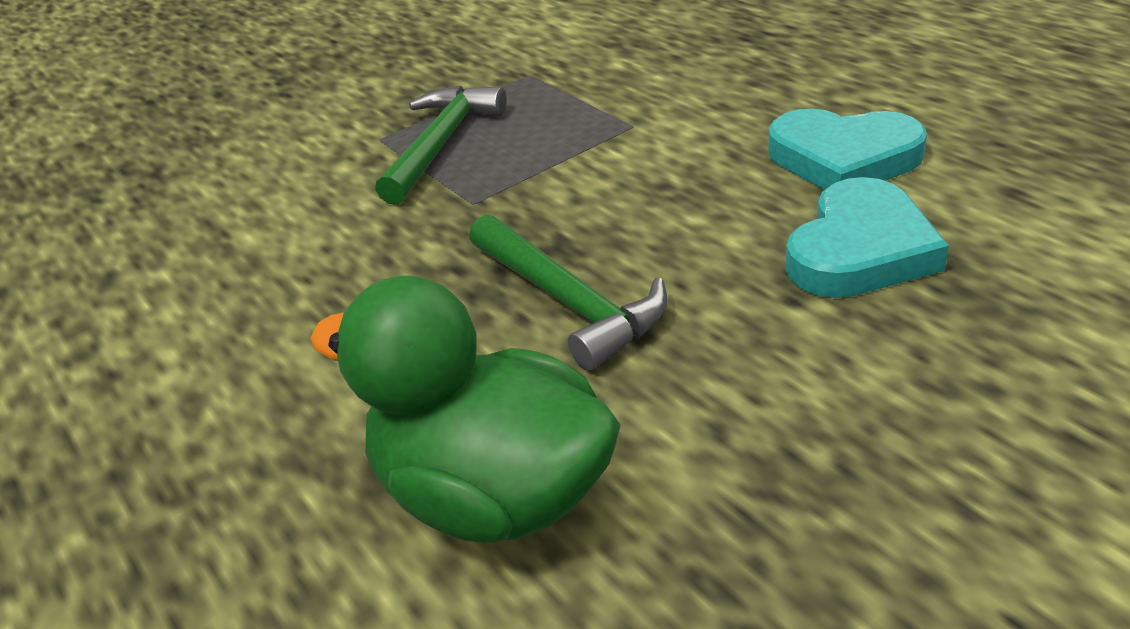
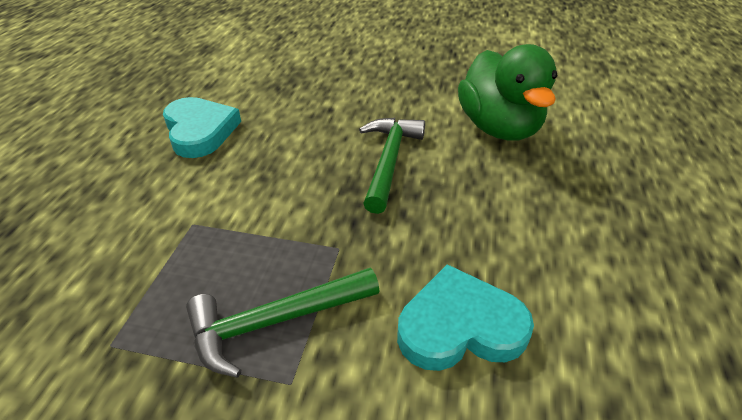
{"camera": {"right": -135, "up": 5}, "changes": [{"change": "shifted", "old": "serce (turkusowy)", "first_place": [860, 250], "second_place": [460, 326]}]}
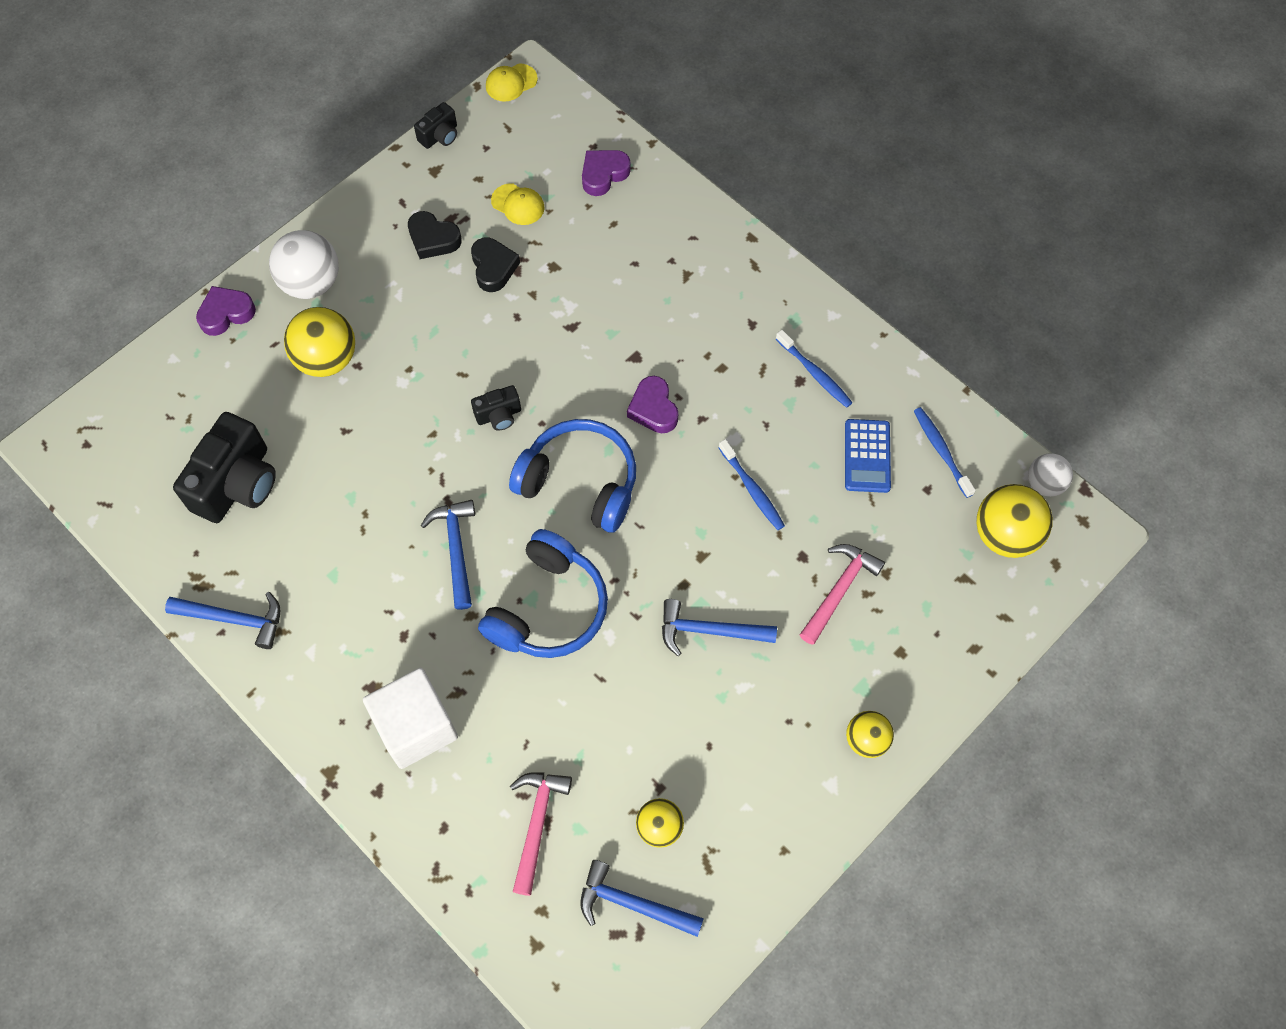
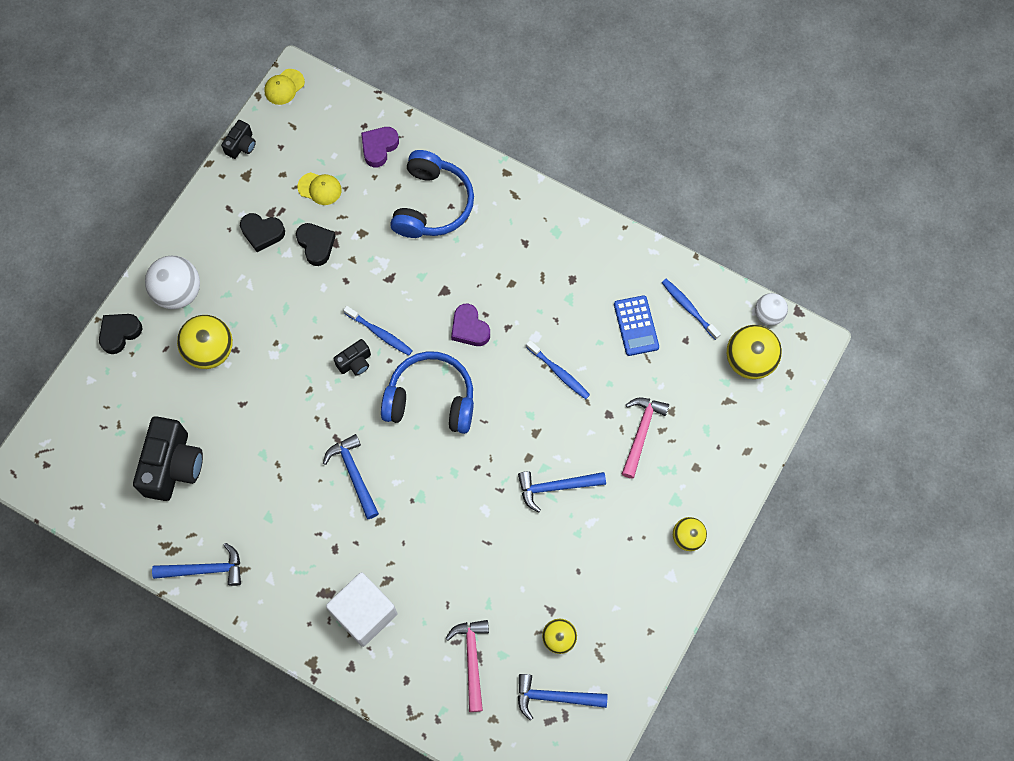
{"camera": {"right": -15, "up": 5}, "changes": [{"change": "repainted", "old": "serce (fioletowy)", "new": "serce (czarny)", "first_place": [226, 313], "second_place": [120, 333]}, {"change": "shifted", "old": "szczoteczka do zębów (niebieski)", "first_place": [815, 373], "second_place": [379, 333]}, {"change": "shifted", "old": "słuchawki (niebieski)", "first_place": [548, 608], "second_place": [432, 204]}]}
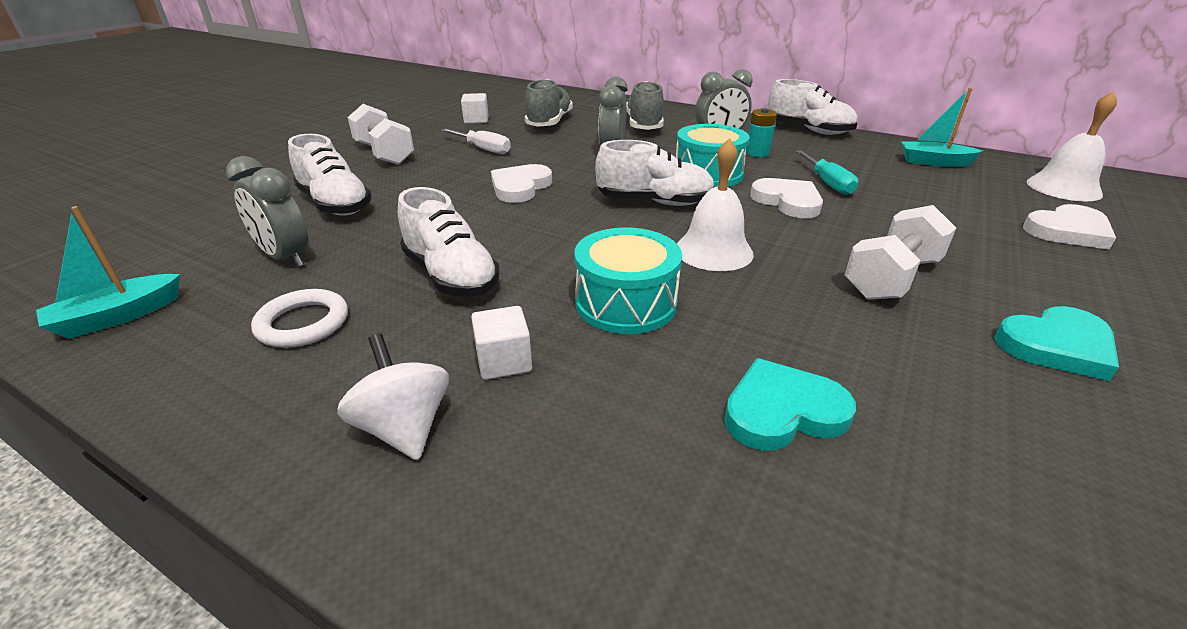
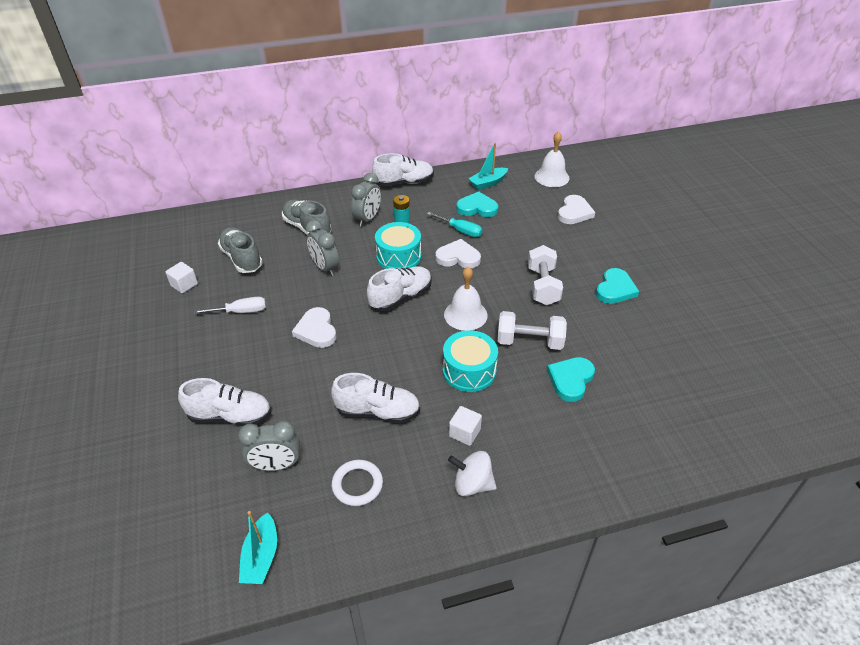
{"camera": {"right": -45, "up": 10}, "changes": [{"change": "shifted", "old": "hantel (biały)", "first_place": [384, 154], "second_place": [529, 341]}, {"change": "new", "new": "serce (turkusowy)", "second_place": [477, 208]}]}
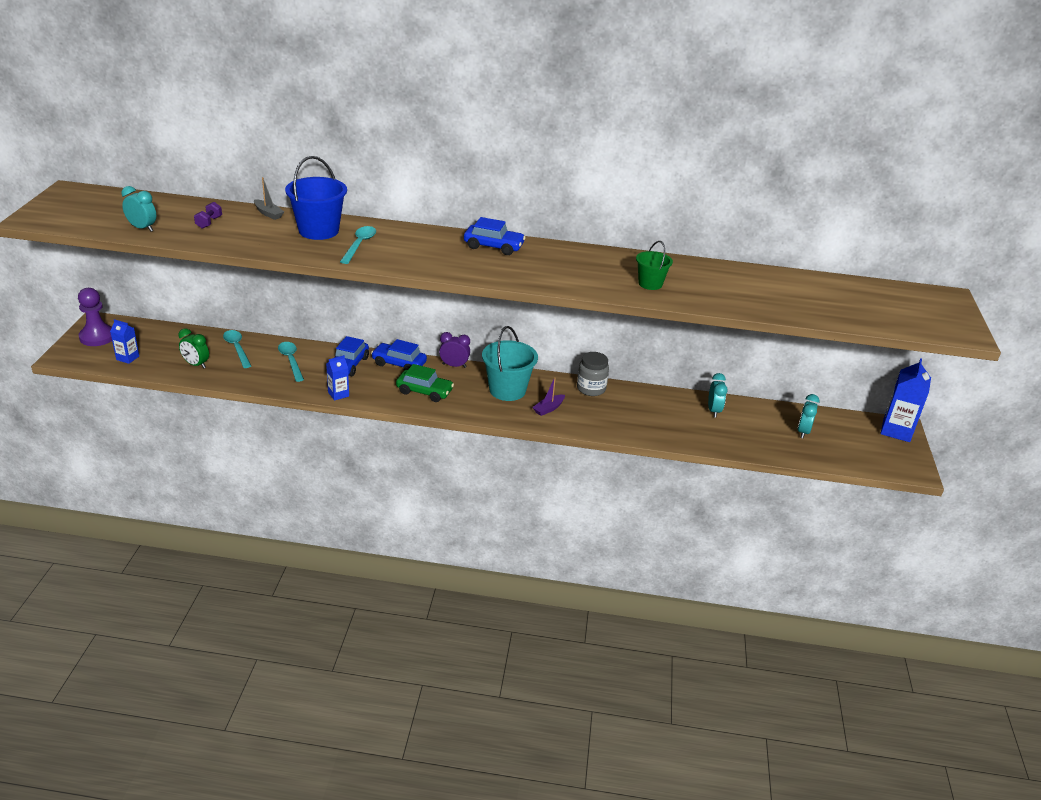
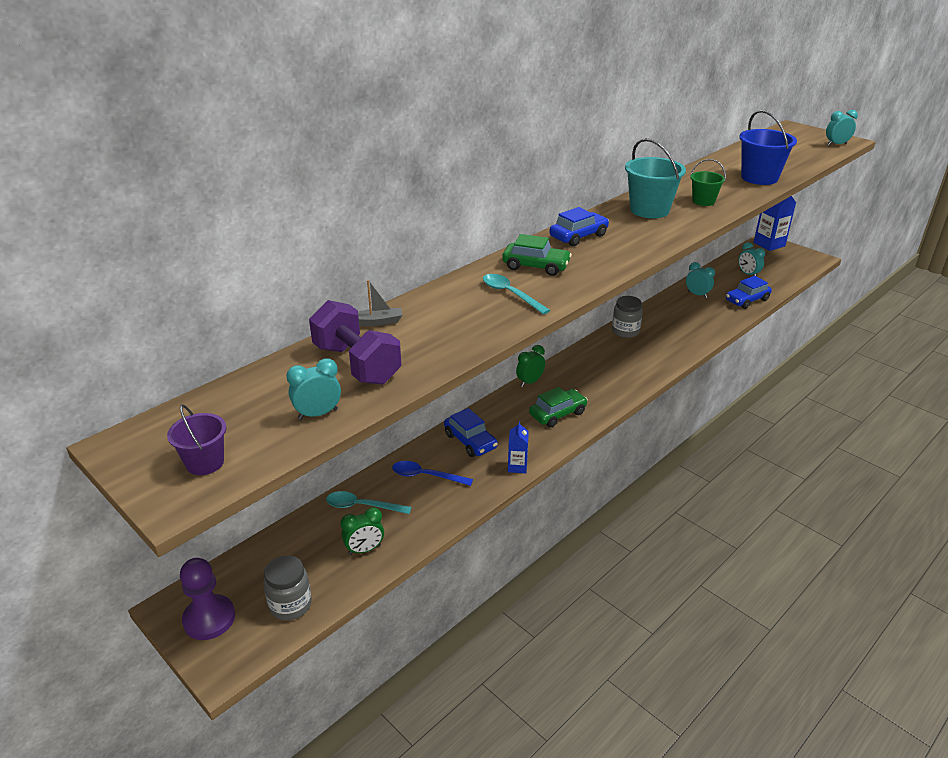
{"camera": {"right": -50, "up": 0}, "changes": [{"change": "shifted", "old": "wiadro (niebieski)", "first_place": [318, 231], "second_place": [759, 178]}, {"change": "scaled", "old": "hantel (fioletowy)", "first_place": [209, 222], "second_place": [357, 364], "factor": 2.34}, {"change": "swapped", "old": "karton mleka (niebieski)", "new": "słoik (szary)", "first_place": [127, 358], "second_place": [290, 605]}, {"change": "shifted", "old": "wiadro (turkusowy)", "first_place": [507, 390], "second_place": [649, 210]}, {"change": "repainted", "old": "budzik (fioletowy)", "new": "budzik (zielony)", "first_place": [454, 366], "second_place": [530, 382]}, {"change": "shifted", "old": "samochód (niebieski)", "first_place": [399, 364], "second_place": [747, 300]}, {"change": "repainted", "old": "łyżka (turkusowy)", "new": "łyżka (niebieski)", "first_place": [291, 361], "second_place": [426, 476]}, {"change": "gone", "old": "łódka (fioletowy)", "first_place": [548, 409]}, {"change": "new", "new": "budzik (turkusowy)", "second_place": [836, 144]}, {"change": "new", "new": "samochód (zielony)", "second_place": [536, 266]}, {"change": "new", "new": "wiadro (fioletowy)", "second_place": [205, 463]}]}
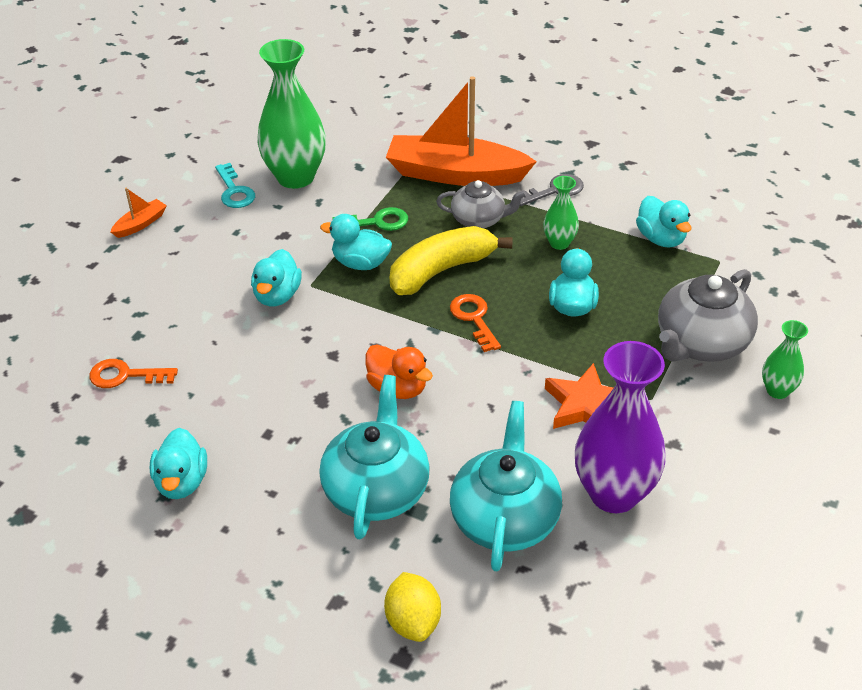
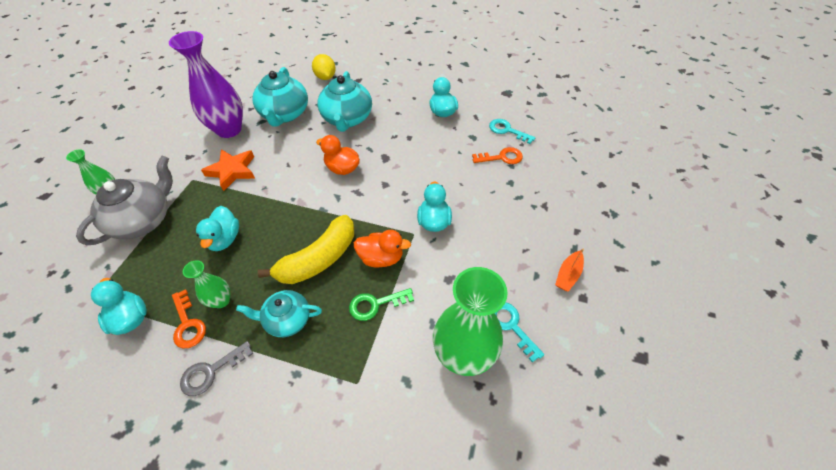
{"camera": {"right": 170, "up": 10}, "changes": [{"change": "gone", "old": "łódka (pomarańczowy)", "first_place": [455, 174]}, {"change": "repainted", "old": "imbryk (szary)", "new": "imbryk (turkusowy)", "first_place": [479, 220], "second_place": [287, 319]}, {"change": "repainted", "old": "kaczka (turkusowy)", "new": "kaczka (pomarańczowy)", "first_place": [360, 263], "second_place": [381, 258]}, {"change": "shifted", "old": "klucz (pomarańczowy)", "first_place": [474, 319], "second_place": [188, 324]}, {"change": "new", "new": "klucz (turkusowy)", "second_place": [507, 130]}]}
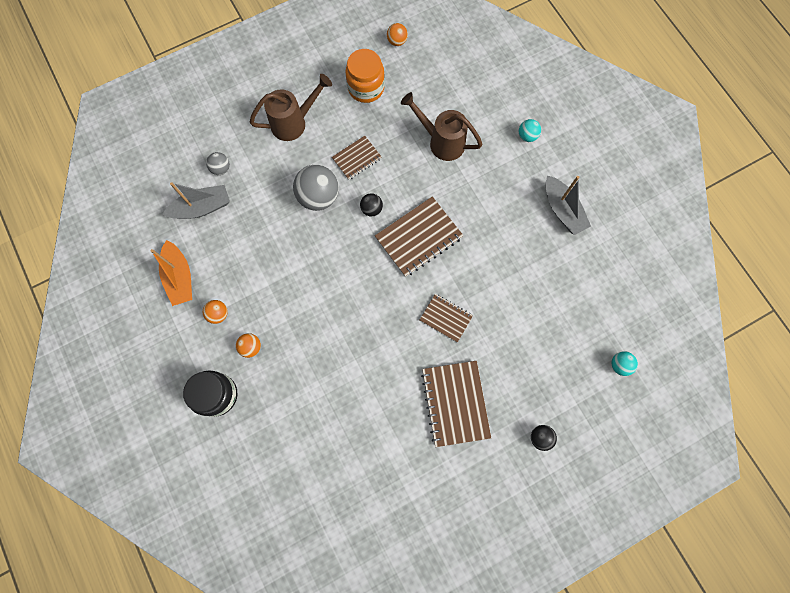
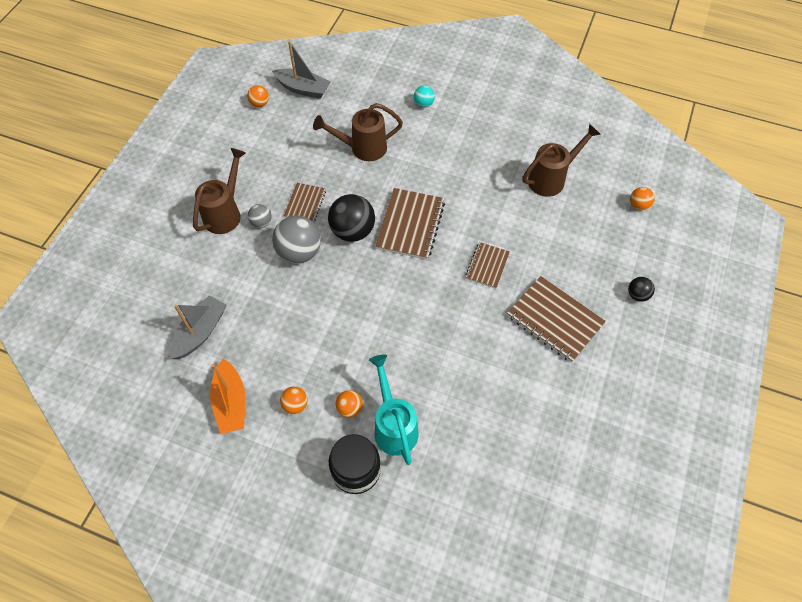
{"camera": {"right": -40, "up": -15}, "changes": [{"change": "gone", "old": "słoik (pomarańczowy)", "first_place": [366, 88]}, {"change": "shifted", "old": "piłka (szary)", "first_place": [221, 168], "second_place": [261, 222]}, {"change": "shifted", "old": "łódka (szary)", "first_place": [562, 210], "second_place": [303, 89]}, {"change": "scaled", "old": "piłka (czarny)", "first_place": [371, 209], "second_place": [353, 231], "factor": 1.96}, {"change": "rotated", "old": "łódka (pomarańczowy)", "first_place": [180, 277], "second_place": [231, 402], "degrees": 45}, {"change": "rotated", "old": "zeszyt (brązowy)", "first_place": [445, 318], "second_place": [487, 266], "degrees": -60}, {"change": "repainted", "old": "piłka (turkusowy)", "new": "piłka (pomarańczowy)", "first_place": [619, 365], "second_place": [638, 205]}, {"change": "new", "new": "konewka (brązowy)", "second_place": [551, 179]}, {"change": "new", "new": "konewka (turkusowy)", "second_place": [394, 426]}]}
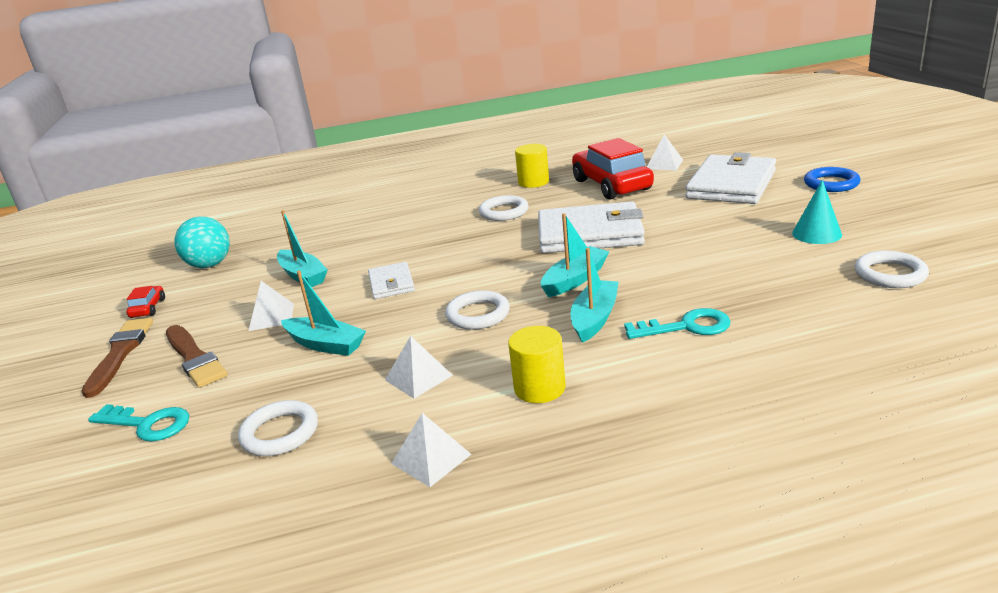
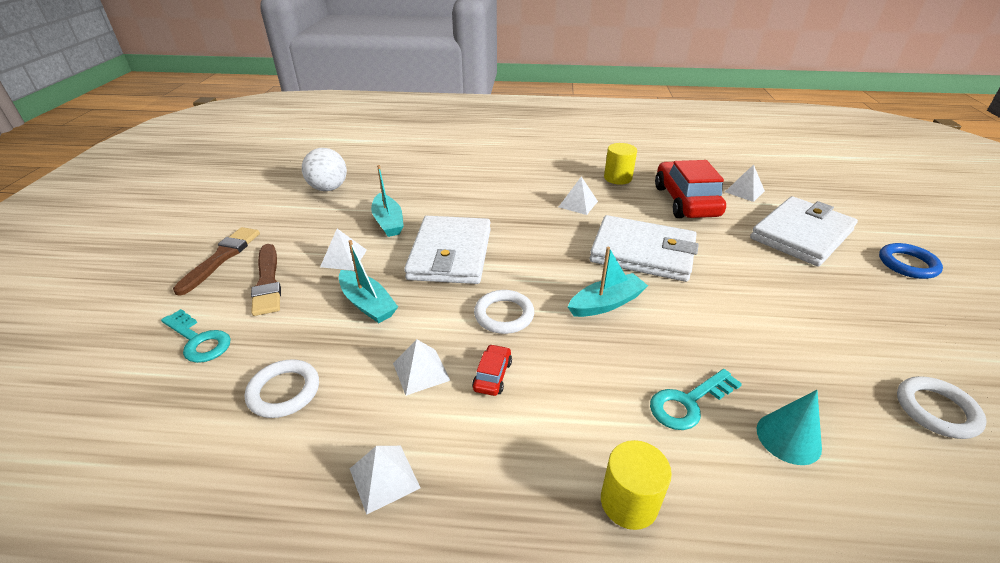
{"camera": {"right": 15, "up": 10}, "changes": [{"change": "shifted", "old": "stożek (turkusowy)", "first_place": [816, 234], "second_place": [788, 438]}, {"change": "swapped", "old": "pierścień (biały)", "new": "piramida (biały)", "first_place": [504, 212], "second_place": [578, 204]}, {"change": "repainted", "old": "piłka (turkusowy)", "new": "piłka (biały)", "first_place": [209, 265], "second_place": [328, 188]}, {"change": "gone", "old": "łódka (turkusowy)", "first_place": [594, 318]}, {"change": "scaled", "old": "portfel (biały)", "first_place": [391, 283], "second_place": [450, 254], "factor": 1.97}, {"change": "shifted", "old": "samochód (czerwony)", "first_place": [148, 308], "second_place": [492, 375]}, {"change": "rotated", "old": "klucz (turkusowy)", "first_place": [686, 327], "second_place": [688, 402], "degrees": 135}, {"change": "shifted", "old": "walec (żółty)", "first_place": [539, 388], "second_place": [629, 502]}]}
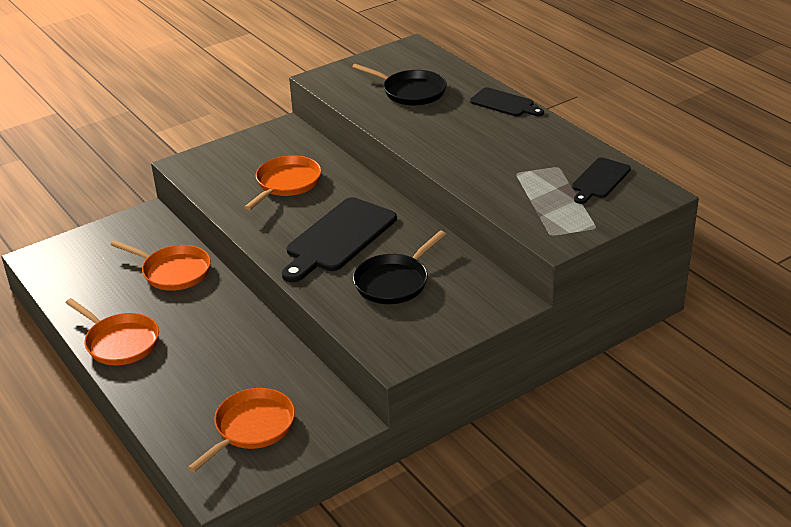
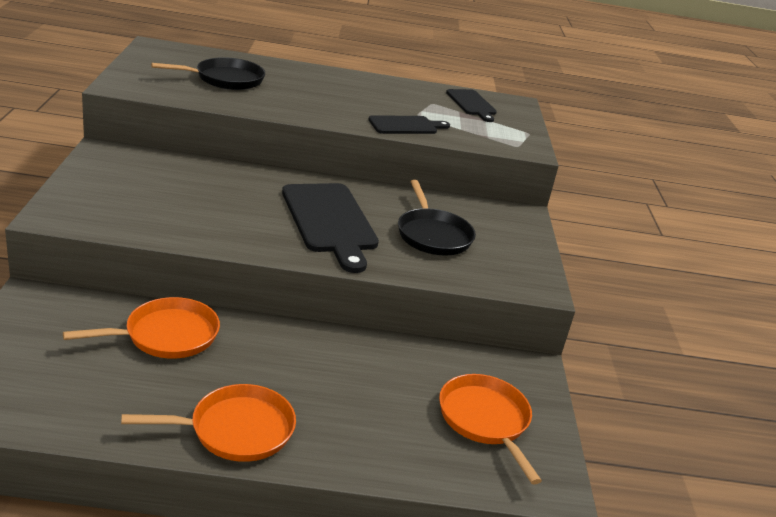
{"camera": {"right": -60, "up": -5}, "changes": [{"change": "shifted", "old": "deska do krojenia (czarny)", "first_place": [504, 103], "second_place": [405, 125]}, {"change": "gone", "old": "patelnia (pomarańczowy)", "first_place": [286, 183]}]}
